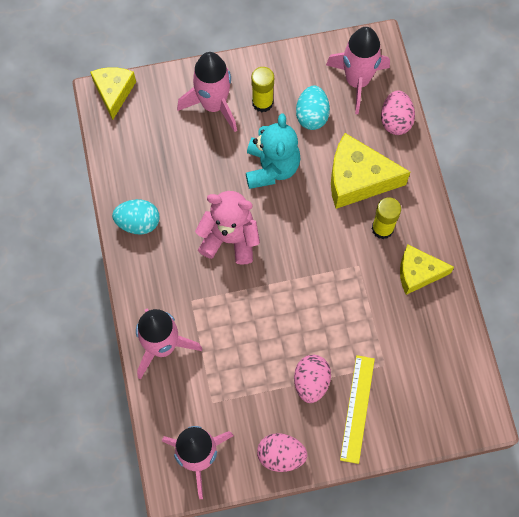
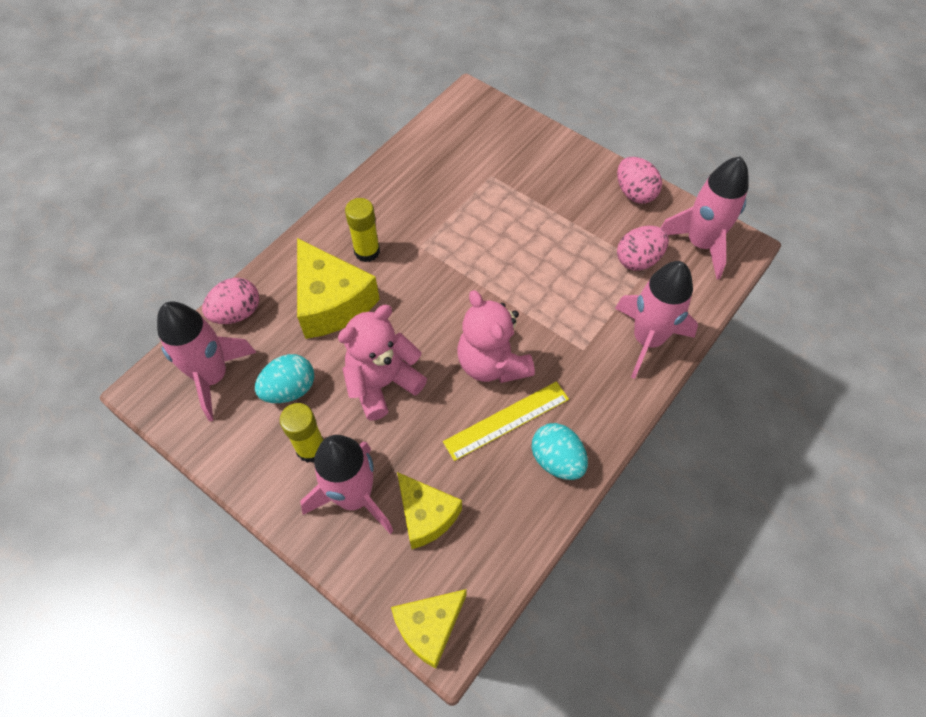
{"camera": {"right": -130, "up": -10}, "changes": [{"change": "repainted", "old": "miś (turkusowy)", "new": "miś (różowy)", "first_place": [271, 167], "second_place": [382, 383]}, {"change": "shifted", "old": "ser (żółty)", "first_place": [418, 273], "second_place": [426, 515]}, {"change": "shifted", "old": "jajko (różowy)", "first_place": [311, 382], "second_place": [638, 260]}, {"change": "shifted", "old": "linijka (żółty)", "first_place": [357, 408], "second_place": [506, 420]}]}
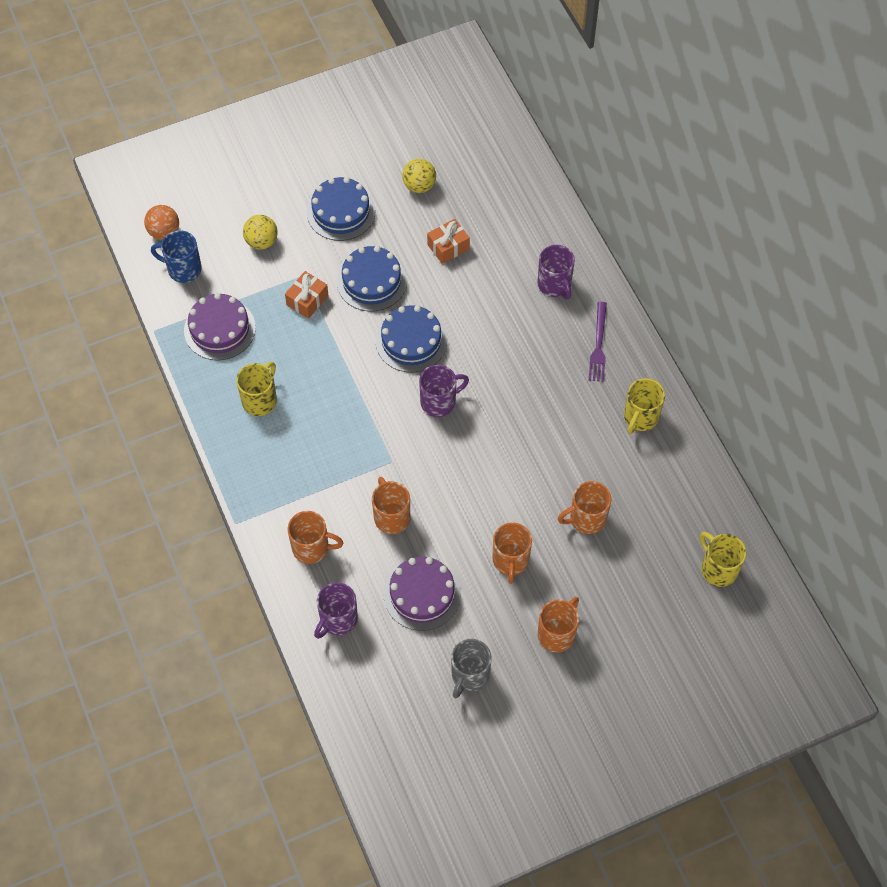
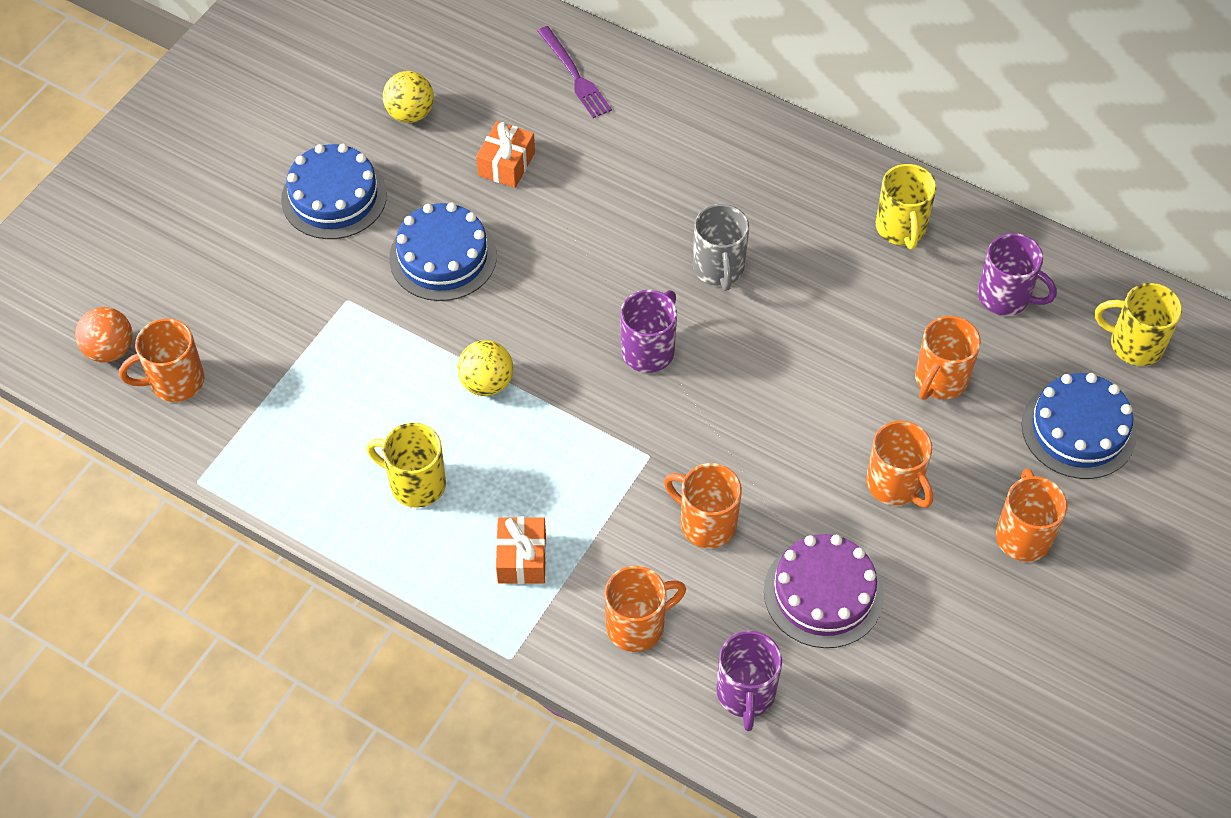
{"camera": {"right": -35, "up": -5}, "changes": [{"change": "shifted", "old": "piłka (żółty)", "first_place": [261, 241], "second_place": [486, 383]}, {"change": "repainted", "old": "kubek (niebieski)", "new": "kubek (pomarańczowy)", "first_place": [183, 269], "second_place": [175, 381]}, {"change": "shifted", "old": "kubek (fioletowy)", "first_place": [554, 285], "second_place": [1005, 297]}, {"change": "shifted", "old": "prezent (pomarańczowy)", "first_place": [307, 300], "second_place": [521, 558]}, {"change": "gone", "old": "tort (fioletowy)", "first_place": [219, 329]}, {"change": "shifted", "old": "widelec (fioletowy)", "first_place": [598, 345], "second_place": [575, 75]}, {"change": "shifted", "old": "tort (niebieski)", "first_place": [411, 341], "second_place": [1078, 429]}, {"change": "rotated", "old": "kubek (żółty)", "first_place": [260, 400], "second_place": [416, 483], "degrees": -60}, {"change": "shifted", "old": "kubek (szary)", "first_place": [469, 675], "second_place": [718, 268]}]}
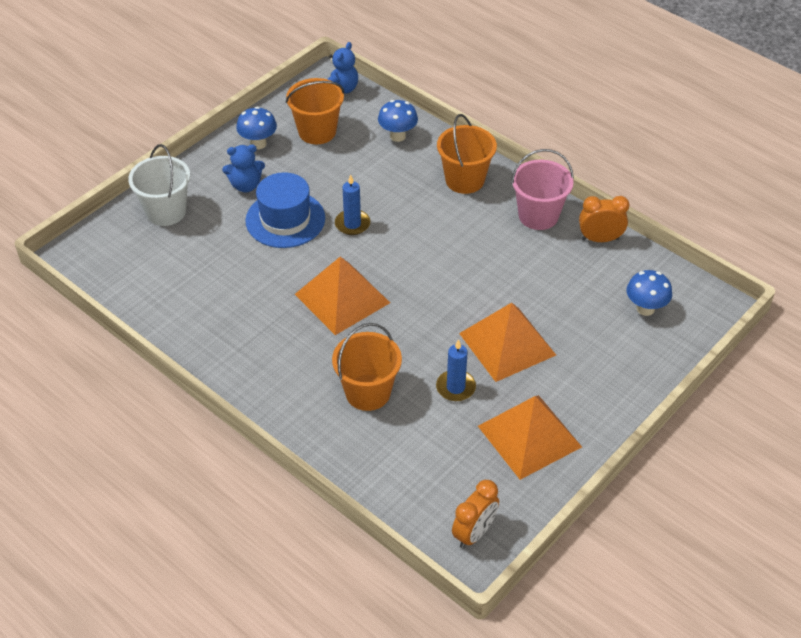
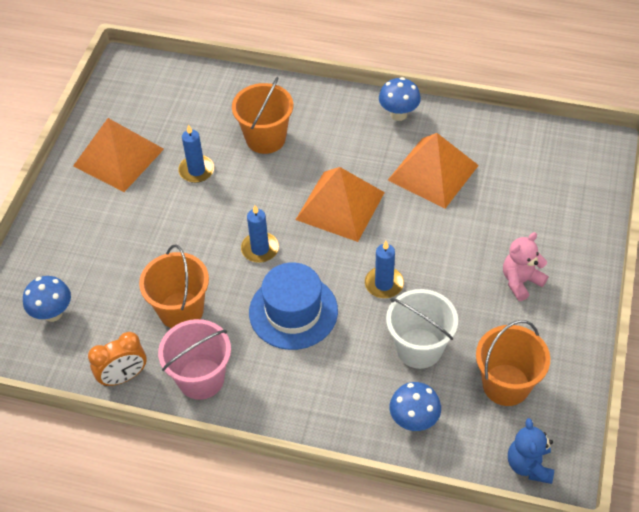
{"camera": {"right": 155, "up": 5}, "changes": [{"change": "shifted", "old": "grzyb (niebieski)", "first_place": [258, 144], "second_place": [398, 114]}, {"change": "shifted", "old": "wiadro (pomarańczowy)", "first_place": [464, 180], "second_place": [181, 310]}, {"change": "shifted", "old": "wiadro (biały)", "first_place": [166, 211], "second_place": [419, 348]}, {"change": "repainted", "old": "miś (niebieski)", "new": "miś (różowy)", "first_place": [246, 185], "second_place": [520, 281]}, {"change": "shifted", "old": "kapelusz (niebieski)", "first_place": [285, 219], "second_place": [293, 311]}, {"change": "shifted", "old": "piramida (pomarańczowy)", "first_place": [507, 344], "second_place": [433, 172]}, {"change": "gone", "old": "budzik (pomarańczowy)", "first_place": [474, 533]}, {"change": "new", "new": "świeca (niebieski)", "second_place": [260, 249]}]}
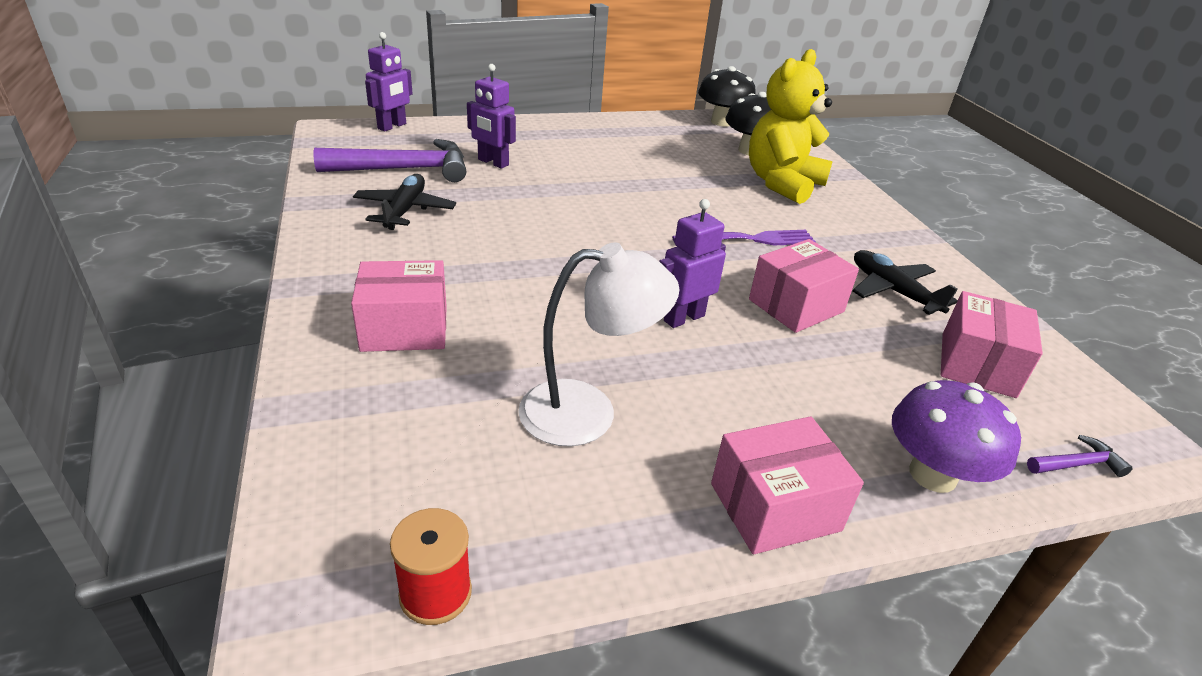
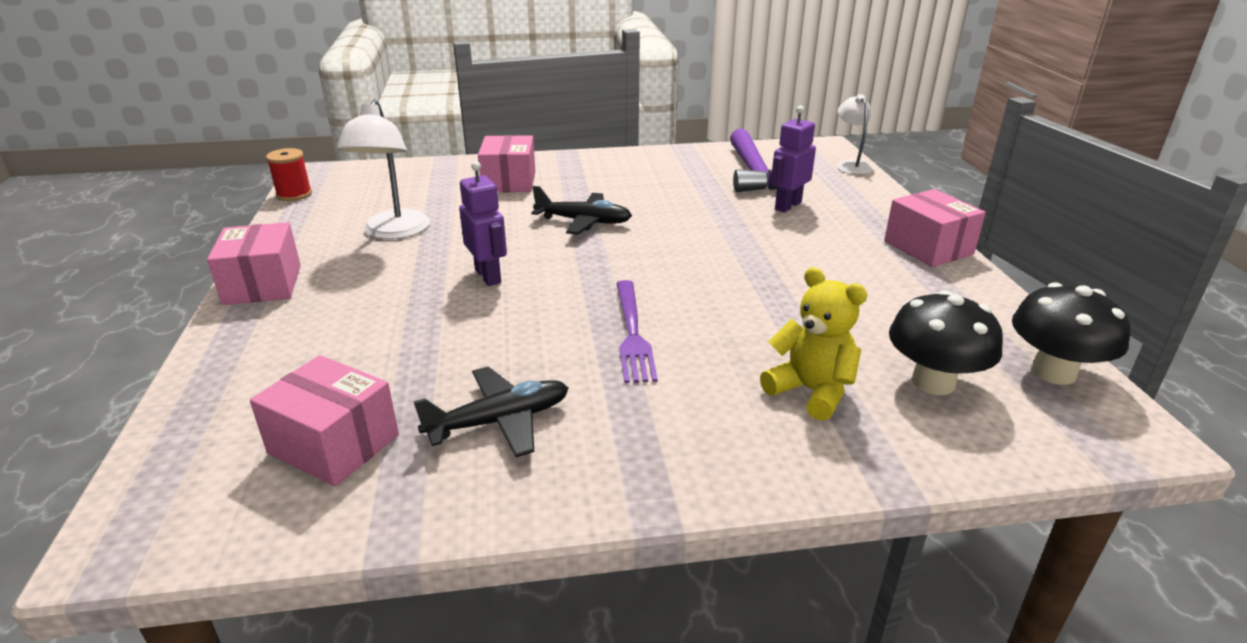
{"camera": {"right": 100, "up": -5}, "changes": [{"change": "swapped", "old": "robot (fioletowy)", "new": "lampka (biały)", "first_place": [392, 126], "second_place": [851, 165]}, {"change": "scaled", "old": "miś (żółty)", "first_place": [782, 183], "second_place": [811, 391], "factor": 0.65}, {"change": "shifted", "old": "samolot (czarny)", "first_place": [405, 210], "second_place": [584, 222]}, {"change": "shifted", "old": "pudełko (różowy)", "first_place": [796, 305], "second_place": [928, 247]}, {"change": "gone", "old": "grzyb (fioletowy)", "first_place": [932, 474]}, {"change": "gone", "old": "młotek (fioletowy)", "first_place": [1077, 464]}]}
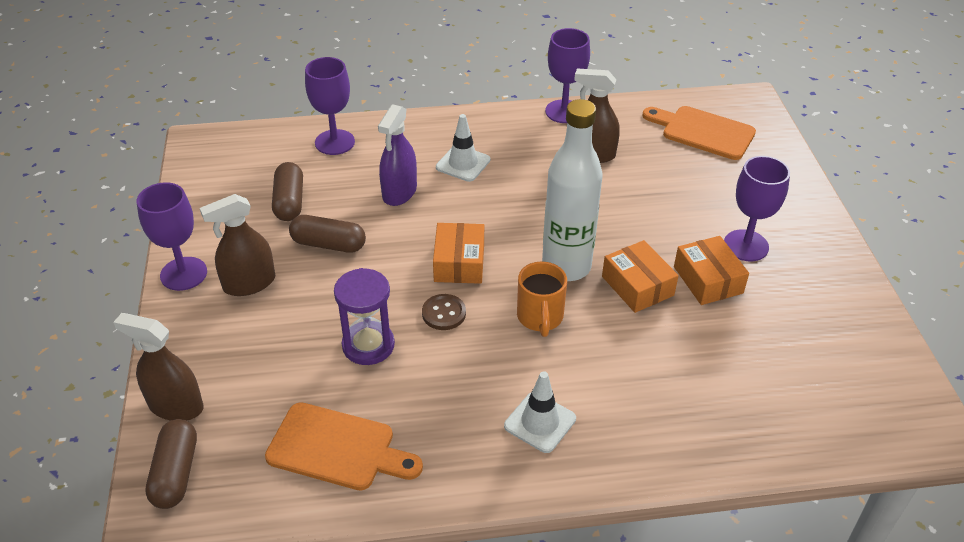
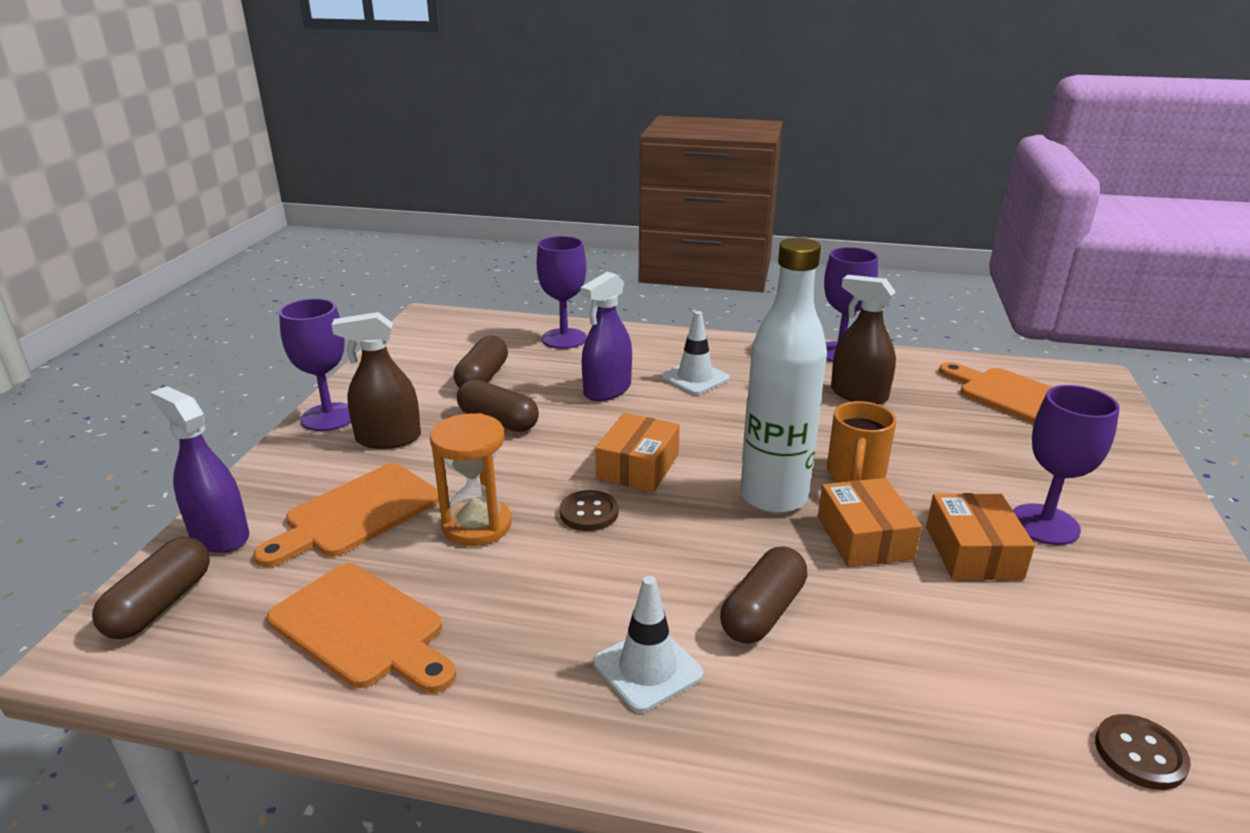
{"camera": {"right": 20, "up": -15}, "changes": [{"change": "shifted", "old": "kubek (pomarańczowy)", "first_place": [540, 318], "second_place": [855, 475]}, {"change": "repainted", "old": "klepsydra (fioletowy)", "new": "klepsydra (pomarańczowy)", "first_place": [368, 345], "second_place": [477, 525]}, {"change": "repainted", "old": "spryskiwacz (brązowy)", "new": "spryskiwacz (fioletowy)", "first_place": [176, 406], "second_place": [219, 535]}, {"change": "new", "new": "deska do krojenia (pomarańczowy)", "second_place": [357, 514]}, {"change": "new", "new": "kapsułka (brązowy)", "second_place": [762, 612]}, {"change": "new", "new": "guzik (brązowy)", "second_place": [1140, 754]}]}
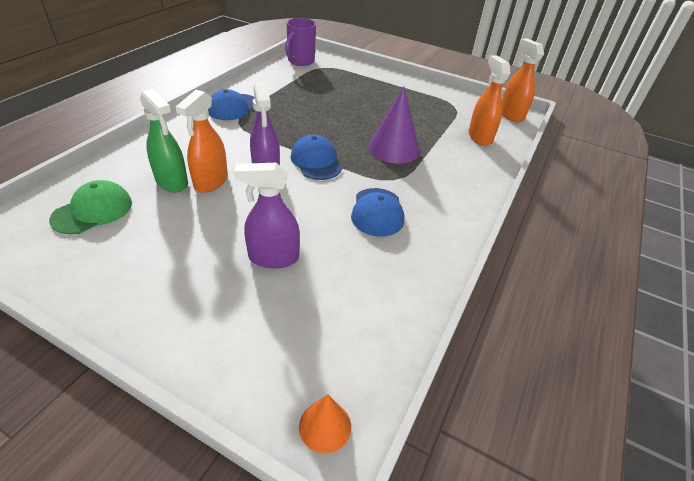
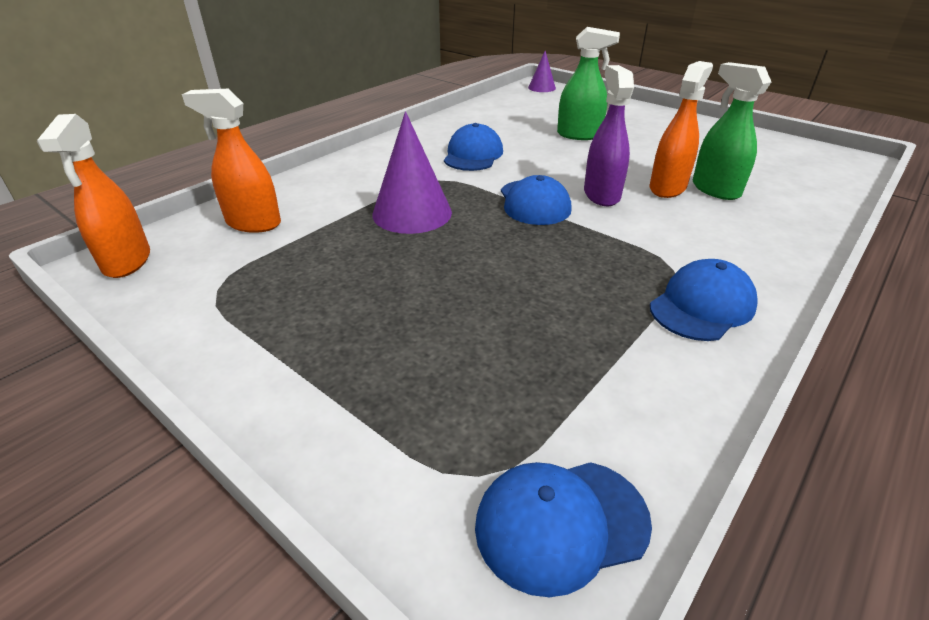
{"camera": {"right": -165, "up": -5}, "changes": [{"change": "swapped", "old": "kubek (fioletowy)", "new": "czapka (niebieski)", "first_place": [300, 61], "second_place": [561, 523]}, {"change": "rotated", "old": "spryskiwacz (pomarańczowy)", "first_place": [479, 137], "second_place": [253, 223], "degrees": 105}, {"change": "repainted", "old": "spryskiwacz (fioletowy)", "new": "spryskiwacz (zielony)", "first_place": [273, 258], "second_place": [579, 135]}, {"change": "gone", "old": "czapka (zielony)", "first_place": [93, 211]}, {"change": "repainted", "old": "stożek (pomarańczowy)", "new": "stożek (fioletowy)", "first_place": [325, 426], "second_place": [541, 88]}]}
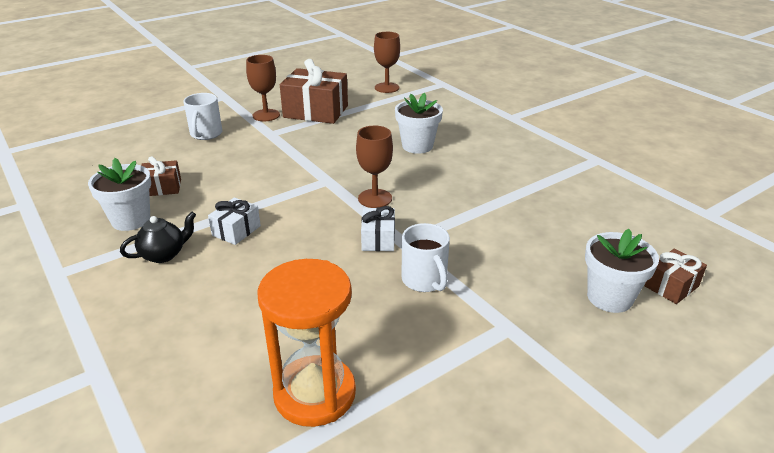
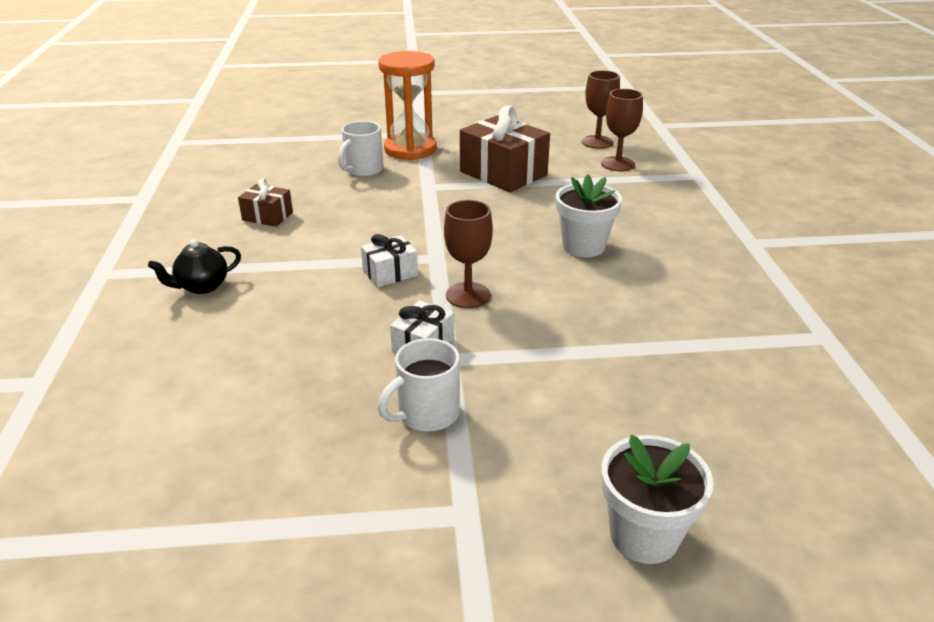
{"camera": {"right": 30, "up": 0}, "changes": [{"change": "shifted", "old": "kielich (brązowy)", "first_place": [266, 115], "second_place": [597, 142]}, {"change": "gone", "old": "doniczka (biały)", "first_place": [131, 220]}, {"change": "shifted", "old": "prezent (biały)", "first_place": [236, 231], "second_place": [390, 273]}, {"change": "rotated", "old": "imbryk (czarny)", "first_place": [164, 254], "second_place": [202, 286], "degrees": 150}, {"change": "rotated", "old": "kubek (biały)", "first_place": [425, 280], "second_place": [426, 414], "degrees": 45}, {"change": "gone", "old": "prezent (brązowy)", "first_place": [671, 286]}, {"change": "shifted", "old": "klepsydra (pomarańczowy)", "first_place": [315, 394], "second_place": [410, 149]}]}
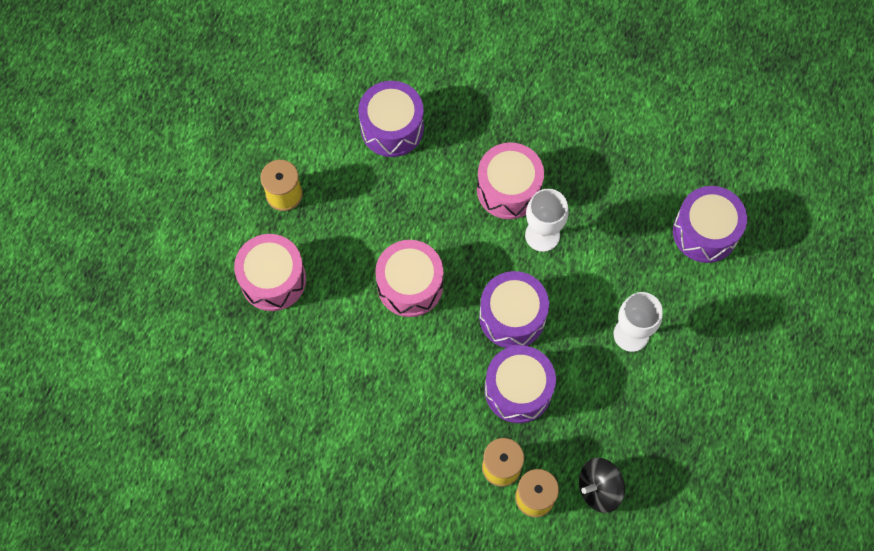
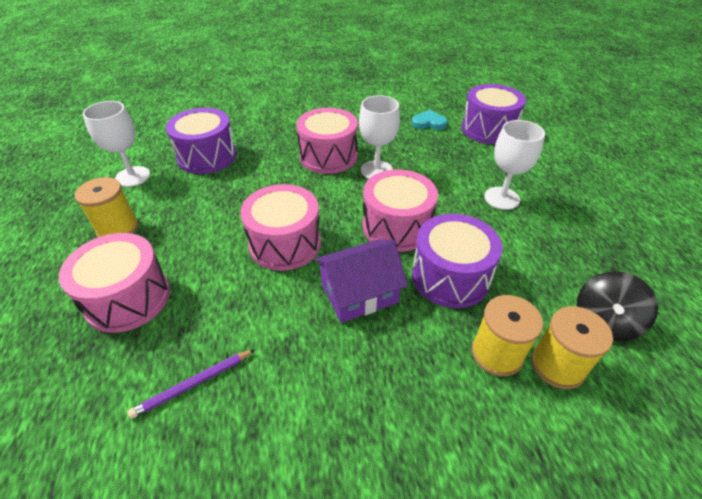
{"camera": {"right": -30, "up": -25}, "changes": [{"change": "repainted", "old": "bęben (fioletowy)", "new": "bęben (różowy)", "first_place": [512, 316], "second_place": [396, 226]}, {"change": "new", "new": "kielich (biały)", "second_place": [132, 176]}, {"change": "new", "new": "serce (turkusowy)", "second_place": [428, 123]}, {"change": "new", "new": "domek (fioletowy)", "second_place": [359, 293]}, {"change": "new", "new": "ołówek (fioletowy)", "second_place": [193, 384]}]}
